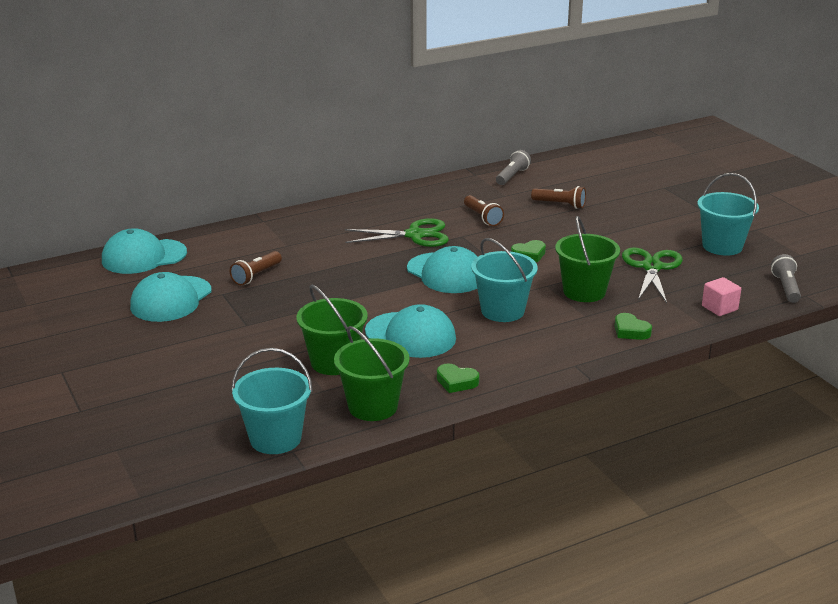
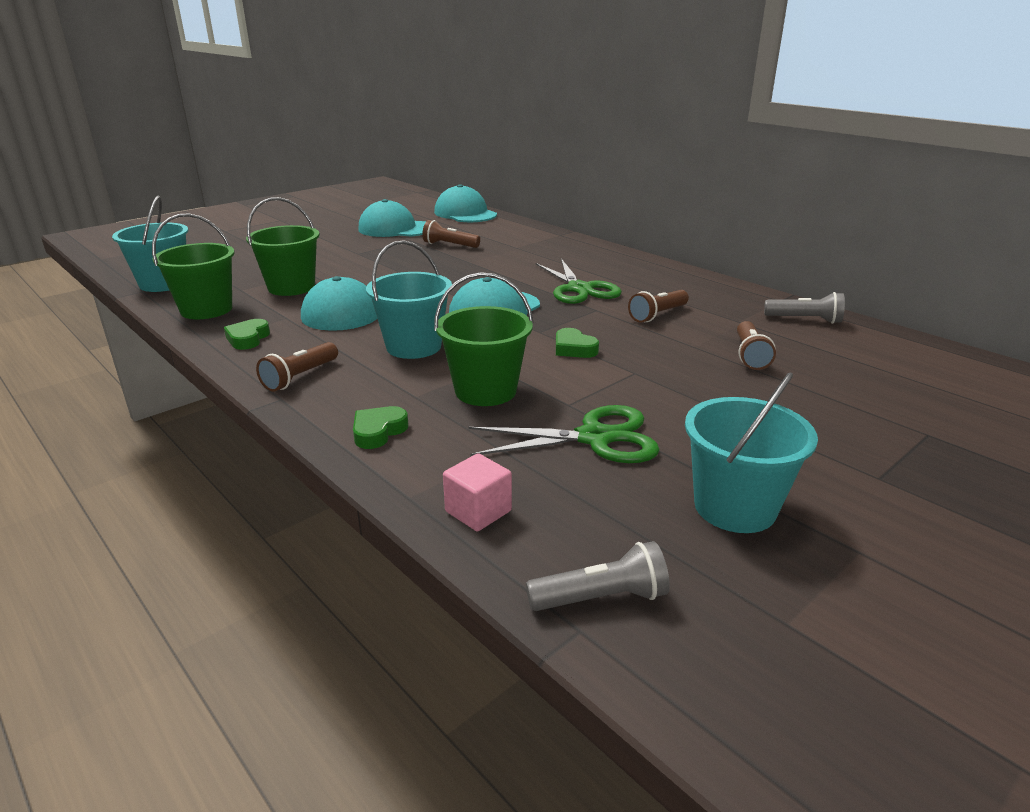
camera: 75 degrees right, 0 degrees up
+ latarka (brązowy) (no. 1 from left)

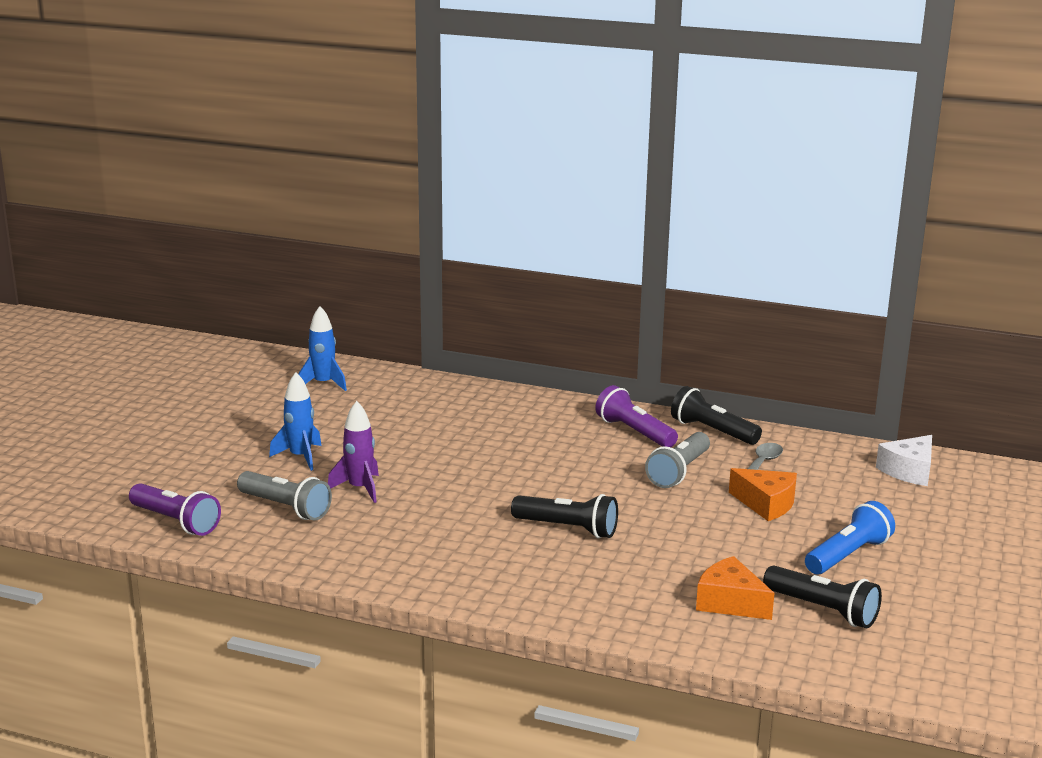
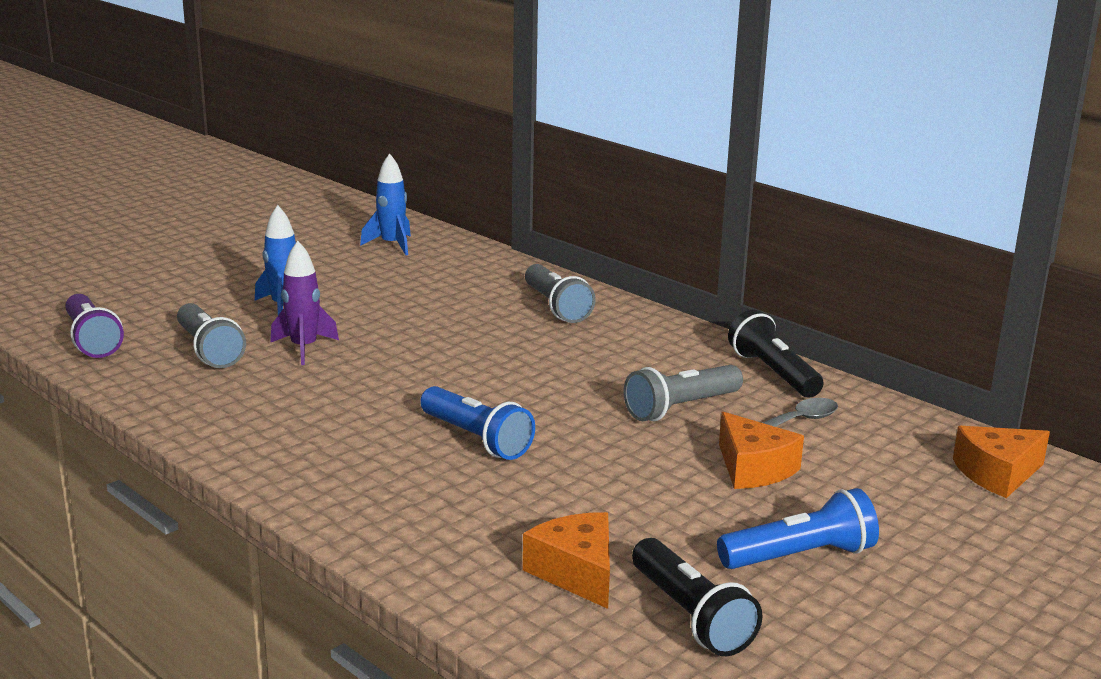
camera: 25 degrees right, 0 degrees up
~ latarka (czarny) (no. 1 from left) to latarka (niebieski) (no. 1 from left)
- latarka (fioletowy) (no. 2 from left)
~ ser (biały) to ser (pomarańczowy) (no. 3 from left)
+ latarka (szary) (no. 2 from left)

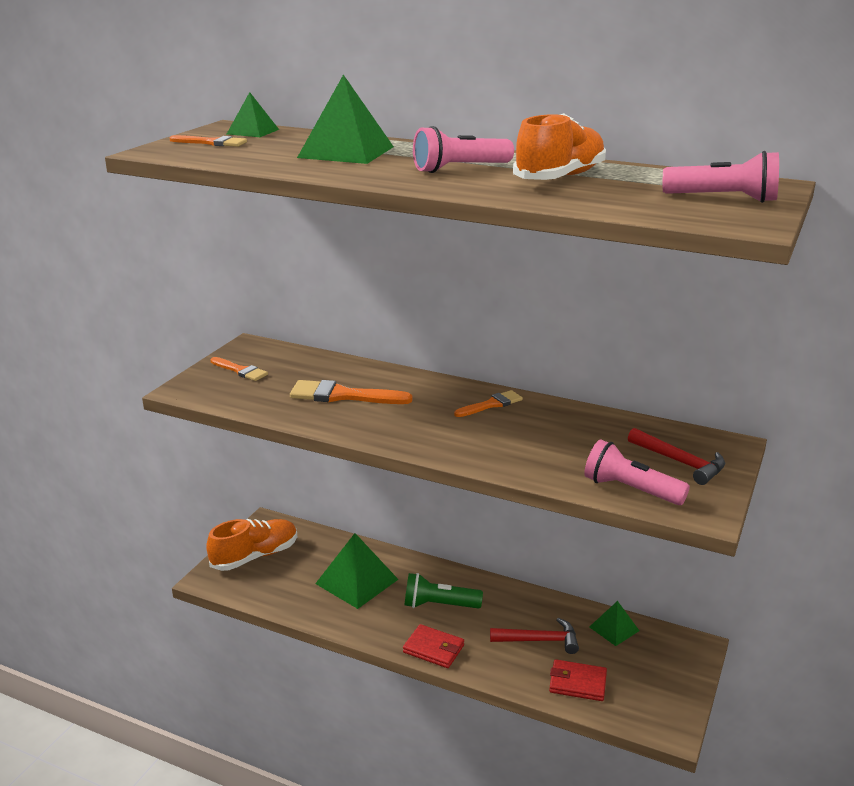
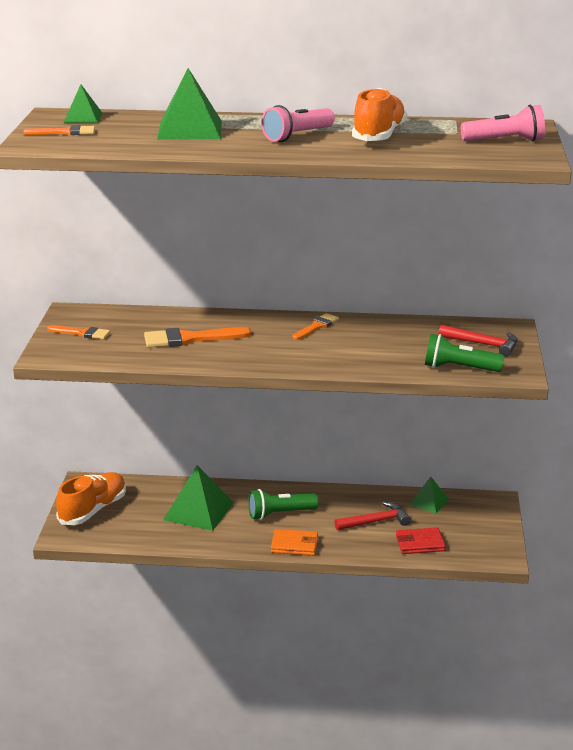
camera: 20 degrees left, 0 degrees up
~ portfel (czerwony) (no. 1 from left) to portfel (pomarańczowy)
~ latarka (różowy) (no. 2 from left) to latarka (zielony) (no. 2 from left)

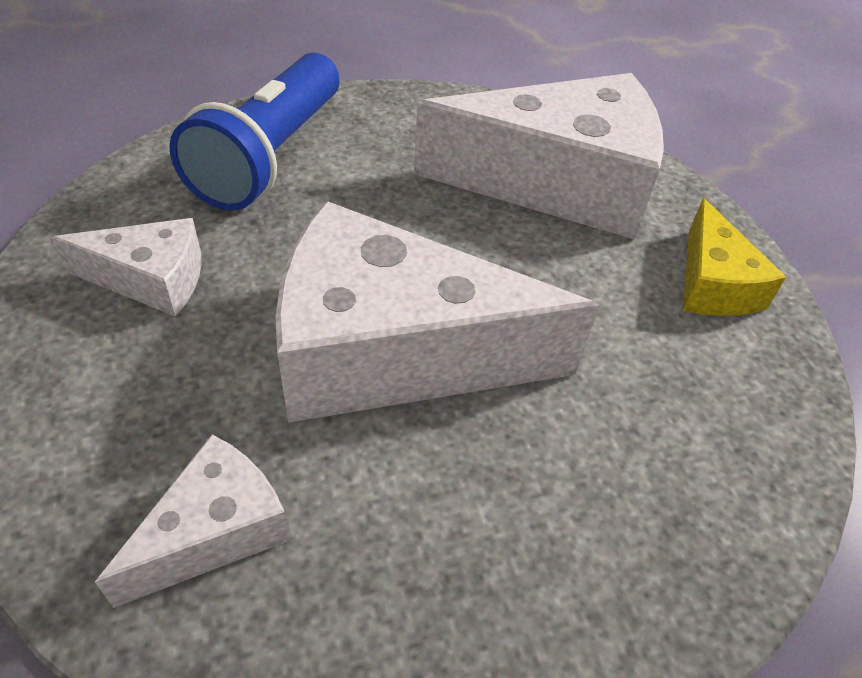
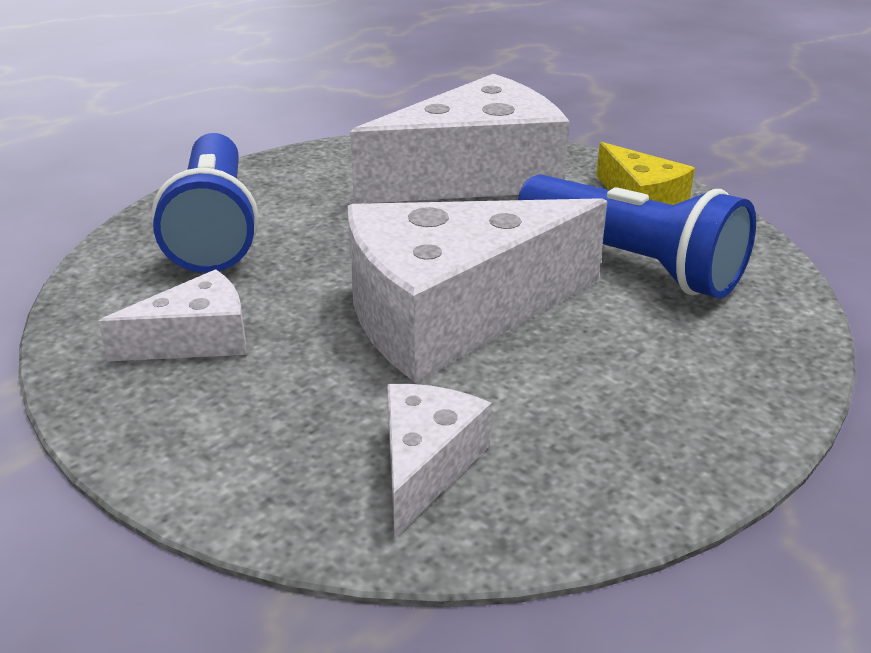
camera: 25 degrees left, 15 degrees down
+ latarka (niebieski) (no. 2 from left)

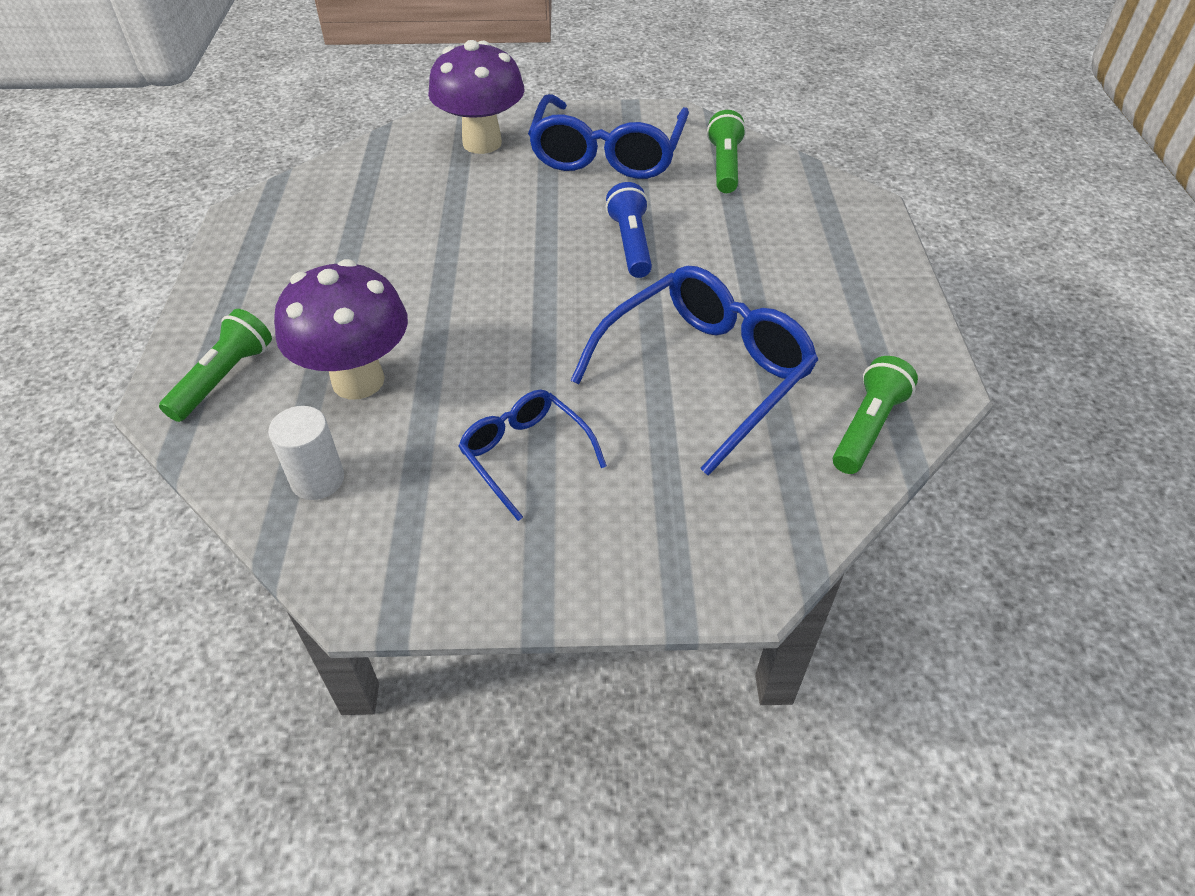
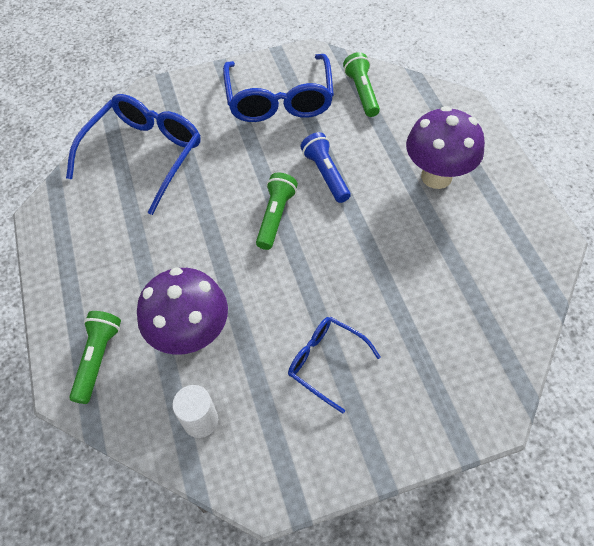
camera: 15 degrees left, 10 degrees up
~ grzyb (fioletowy) (no. 2 from left)
~ okulary (niebieski) (no. 3 from left in the first image) to okulary (niebieski) (no. 1 from left)
~ latarka (zielony) (no. 3 from left in the first image) to latarka (zielony) (no. 2 from left)

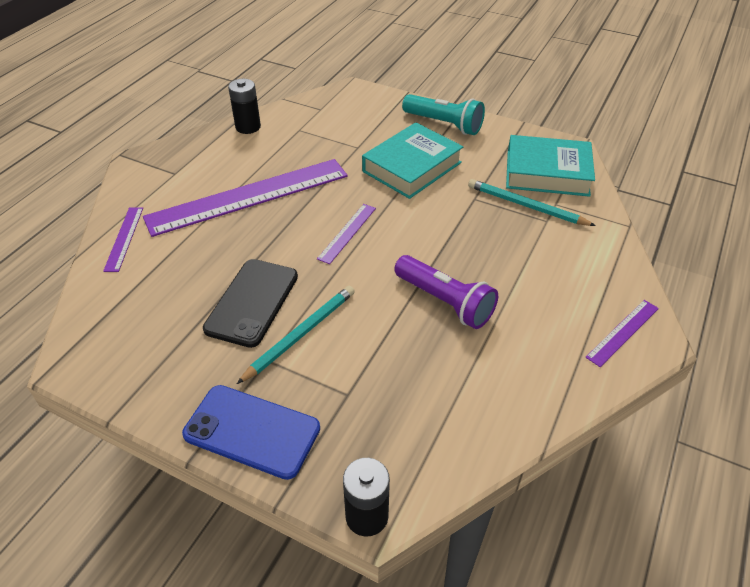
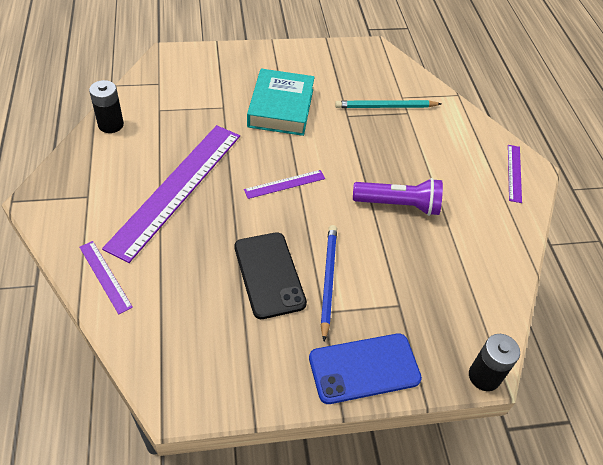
camera: 40 degrees left, 5 degrees up
~ ołówek (turkusowy) (no. 1 from left) to ołówek (niebieski)
~ linijka (fioletowy) (no. 3 from left) 75 degrees clockwise
- latarka (turkusowy)
- książka (turkusowy) (no. 2 from left)

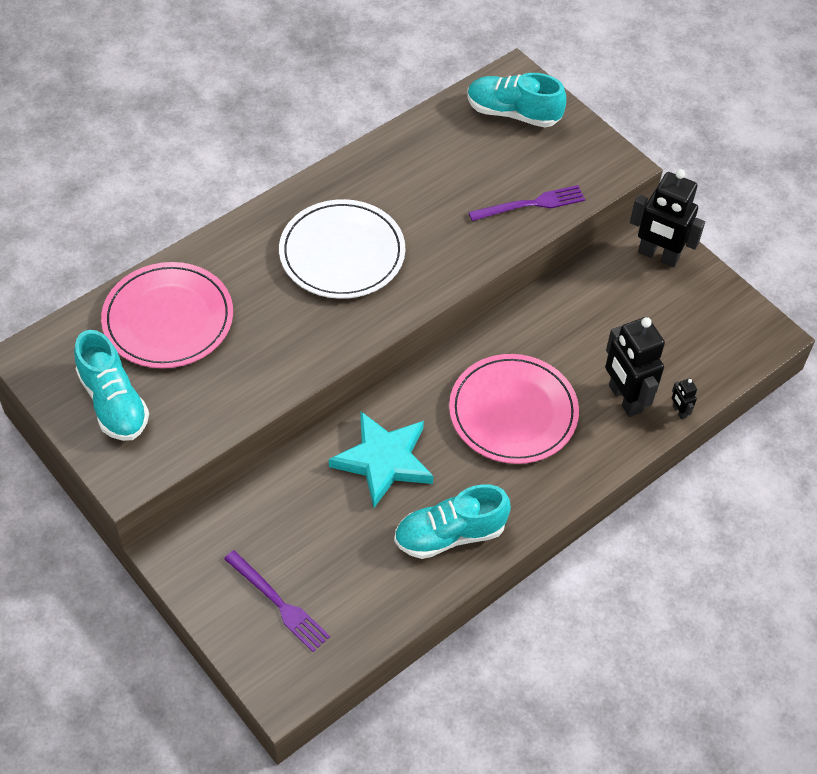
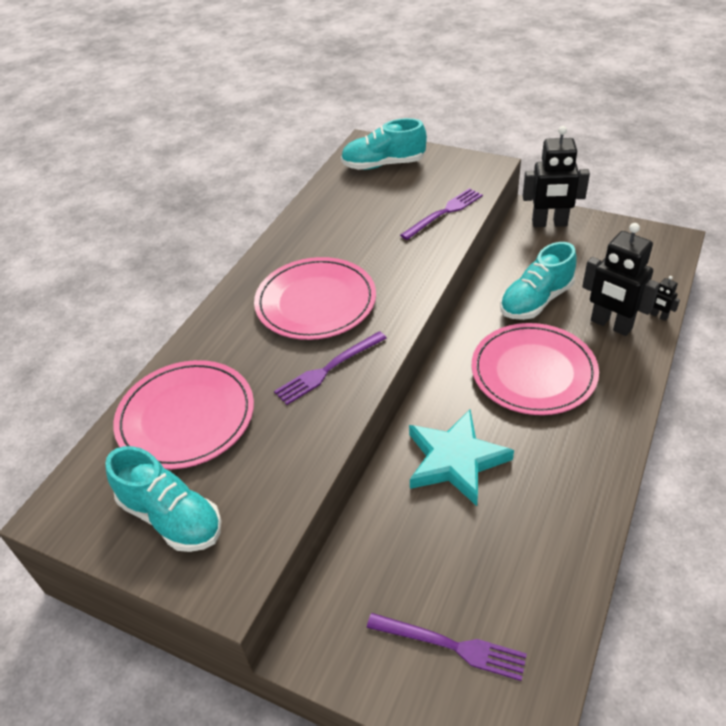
camera: 20 degrees left, 10 degrees down
~ talerz (biały) to talerz (różowy) (no. 2 from left)
~ but (turkusowy) (no. 2 from left in the first image) to but (turkusowy) (no. 3 from left)
+ widelec (fioletowy) (no. 1 from left)

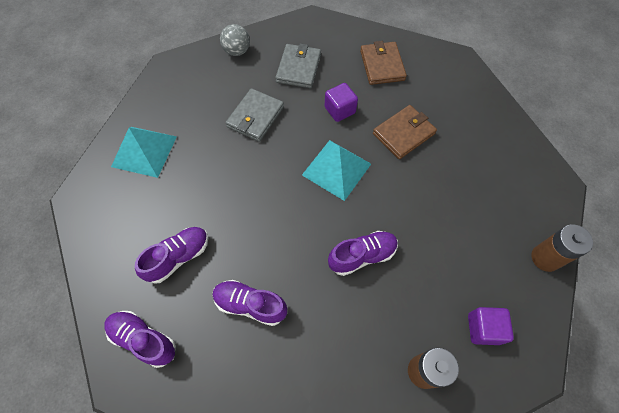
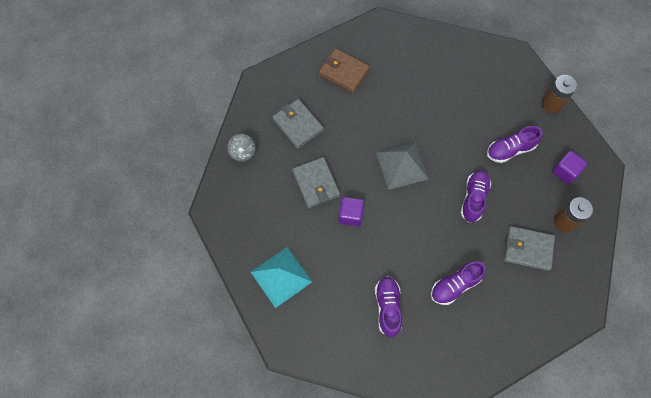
camera: 50 degrees left, 5 degrees up
~ but (fioletowy) (no. 1 from left in the first image) to but (fioletowy) (no. 4 from left)
~ piramida (turkusowy) (no. 2 from left) to piramida (szary)
~ sześcian (fioletowy) (no. 1 from left)
- portfel (brązowy) (no. 2 from left)
+ portfel (szary) (no. 3 from left)

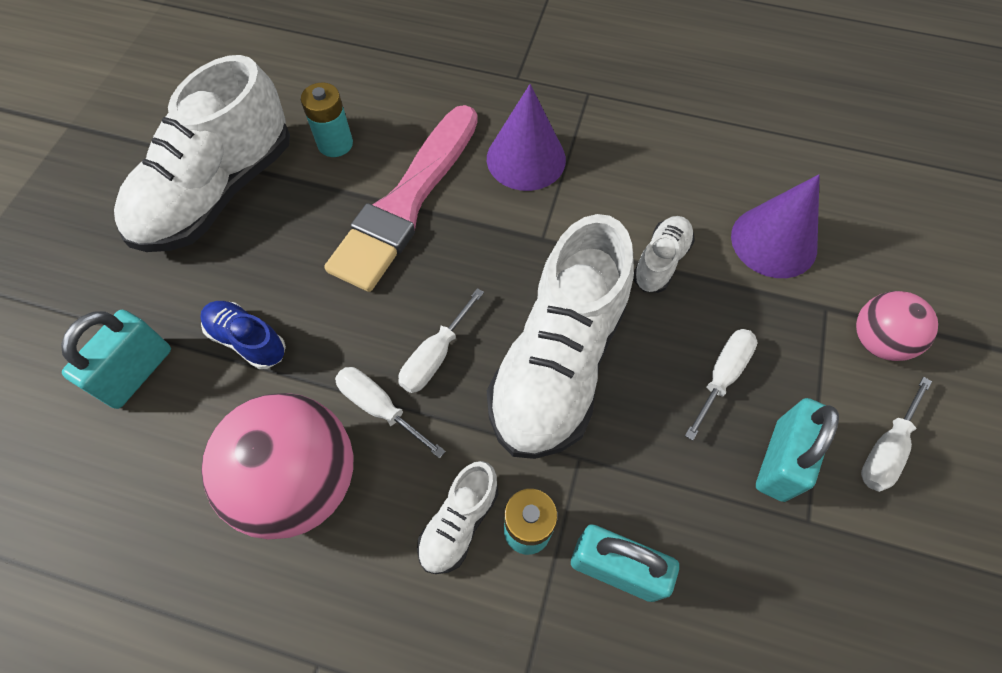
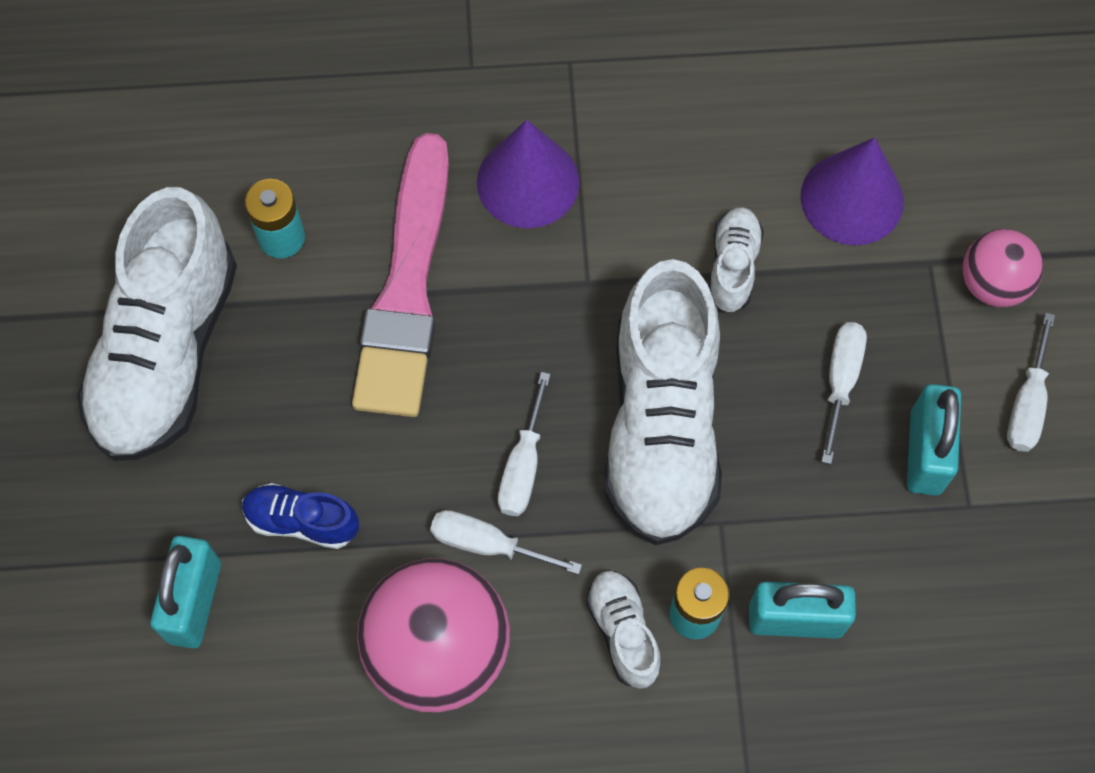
camera: 20 degrees left, 5 degrees up
~ but (biały) (no. 2 from left) 150 degrees clockwise

